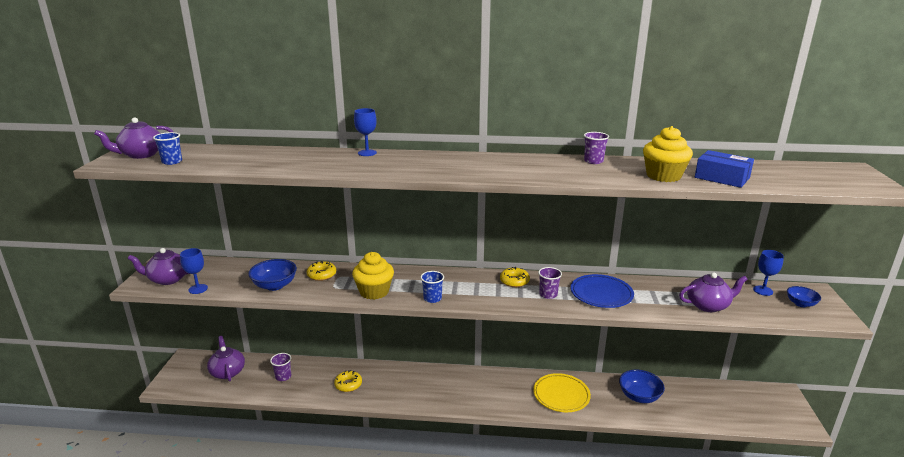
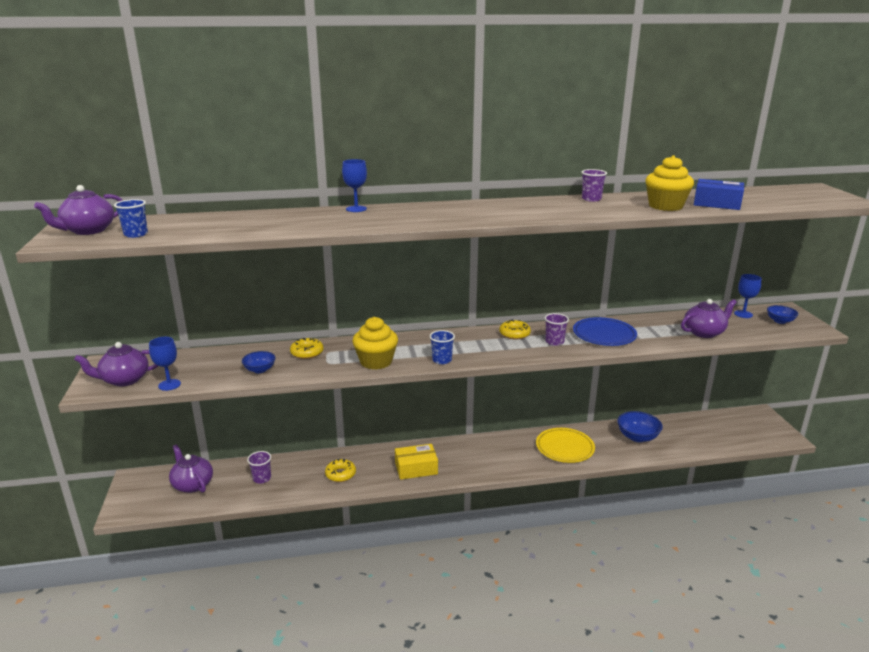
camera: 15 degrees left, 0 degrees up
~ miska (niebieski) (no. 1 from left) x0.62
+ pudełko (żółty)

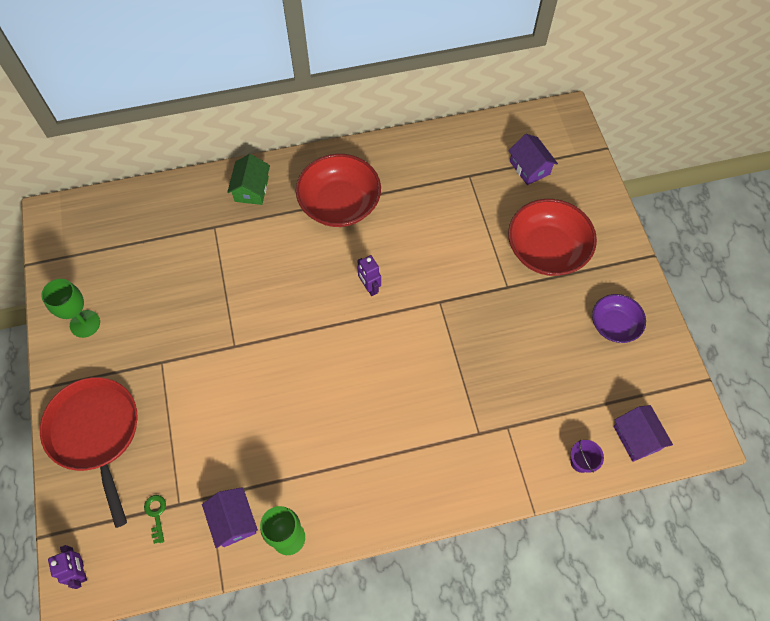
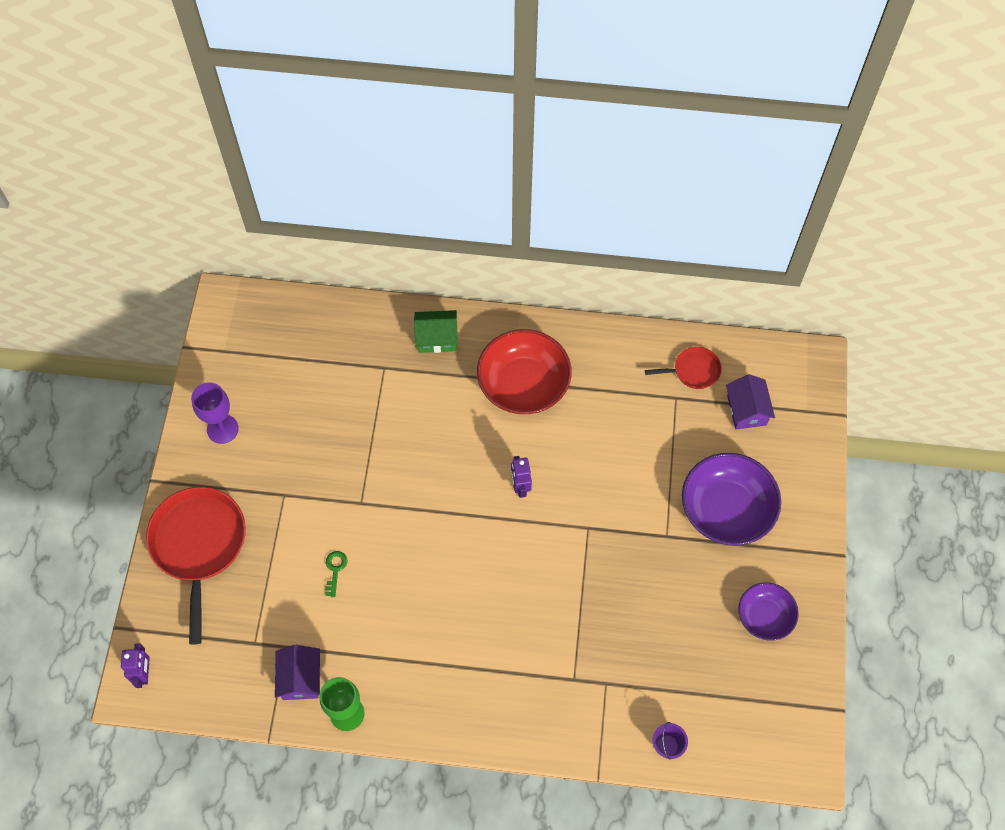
camera: 20 degrees right, 0 degrees up
~ kielich (zielony) (no. 1 from left) to kielich (fioletowy)
~ klucz (zielony)
~ domek (zielony) 60 degrees clockwise
~ miska (czerwony) (no. 2 from left) to miska (fioletowy) (no. 1 from left)
- domek (fioletowy) (no. 3 from left)
+ patelnia (czerwony) (no. 2 from left)

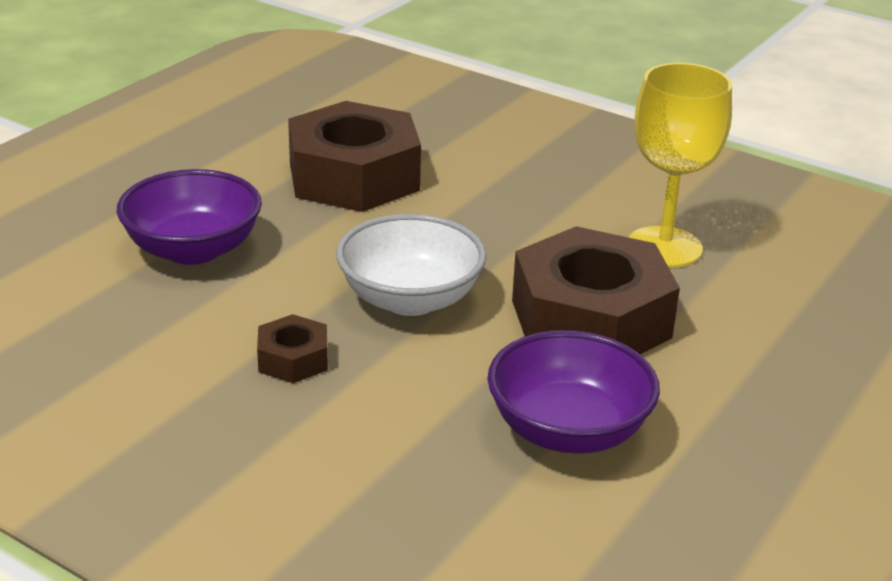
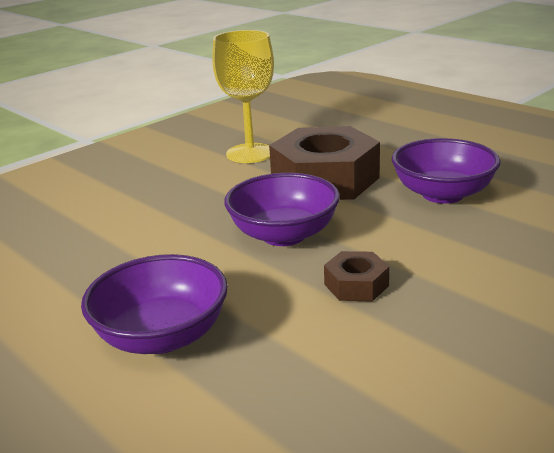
camera: 75 degrees left, 5 degrees down
- nakrętka (brązowy) (no. 2 from left)
~ miska (biały) to miska (fioletowy) (no. 2 from left)

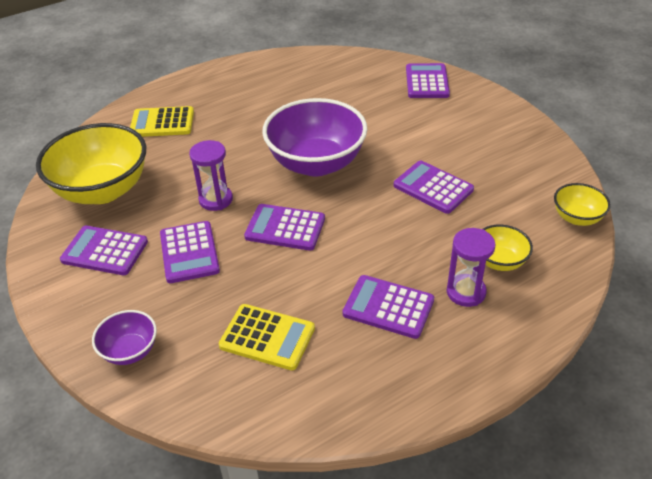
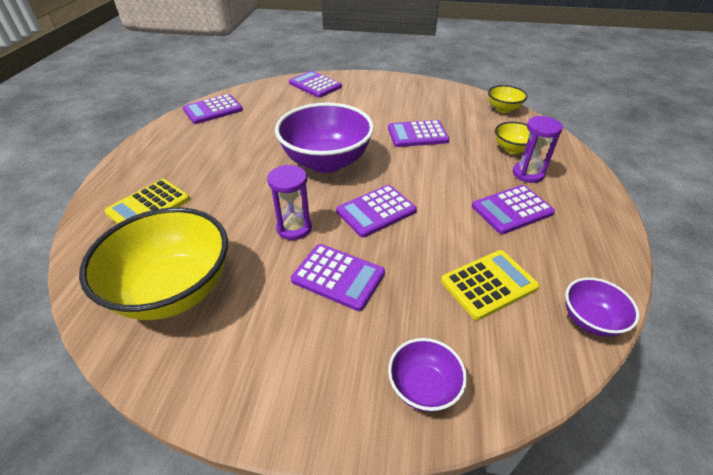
camera: 50 degrees left, 0 degrees up
~ kalkulator (fioletowy) (no. 1 from left)
+ miska (fioletowy) (no. 3 from left)

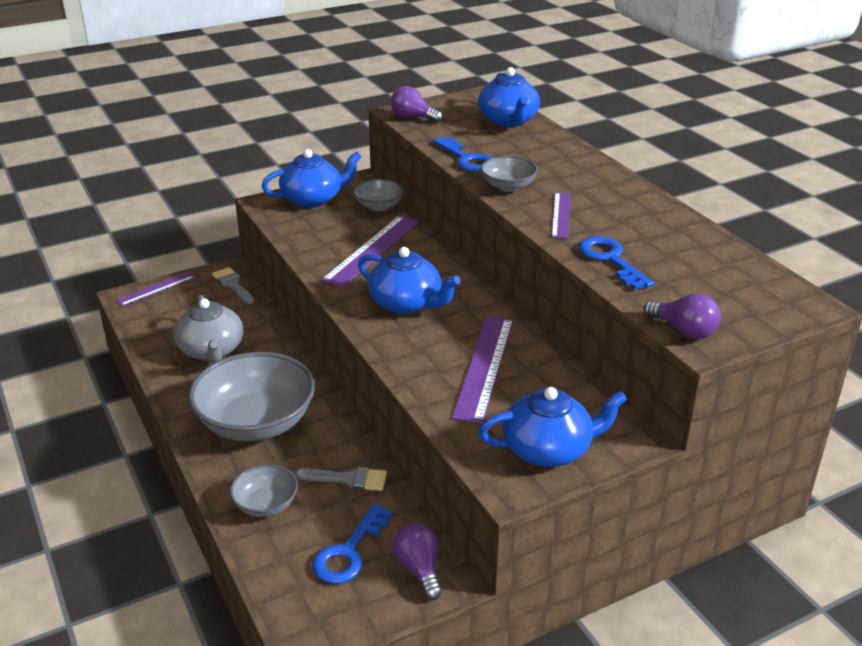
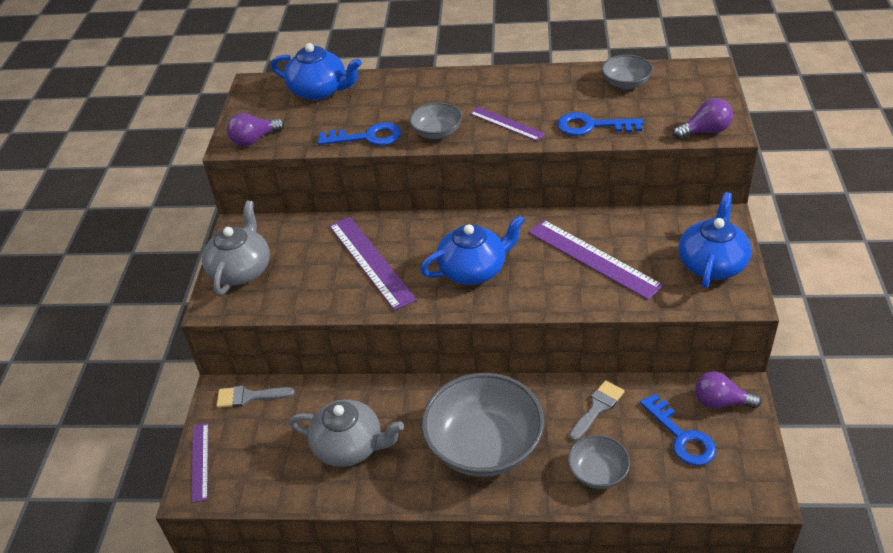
camera: 55 degrees left, 10 degrees up
~ imbryk (niebieski) (no. 1 from left) to imbryk (szary) (no. 1 from left)
~ miska (szary) (no. 3 from left in the first image) to miska (szary) (no. 4 from left)

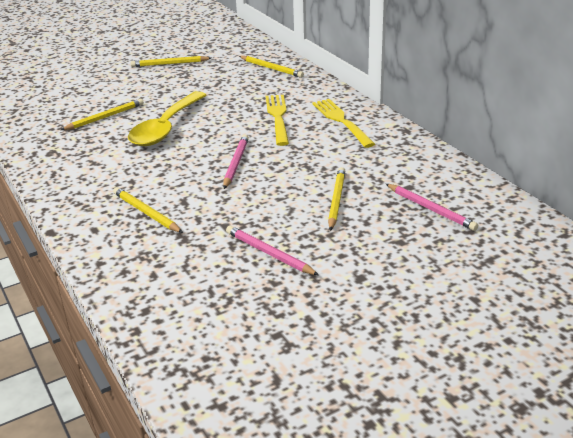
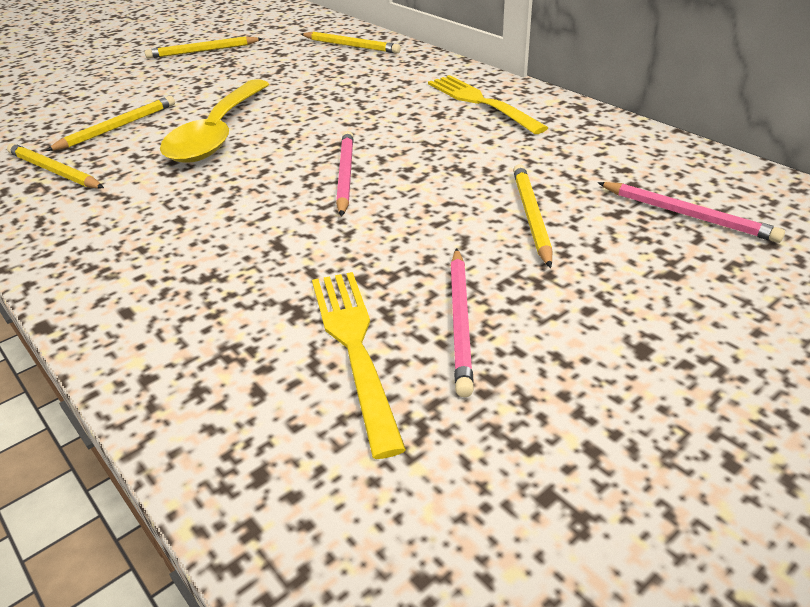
camera: 10 degrees left, 5 degrees up
~ ołówek (żółty) (no. 2 from left in the first image) to ołówek (żółty) (no. 1 from left)
~ ołówek (różowy) (no. 2 from left) 120 degrees counterclockwise
~ widelec (żółty) (no. 1 from left)

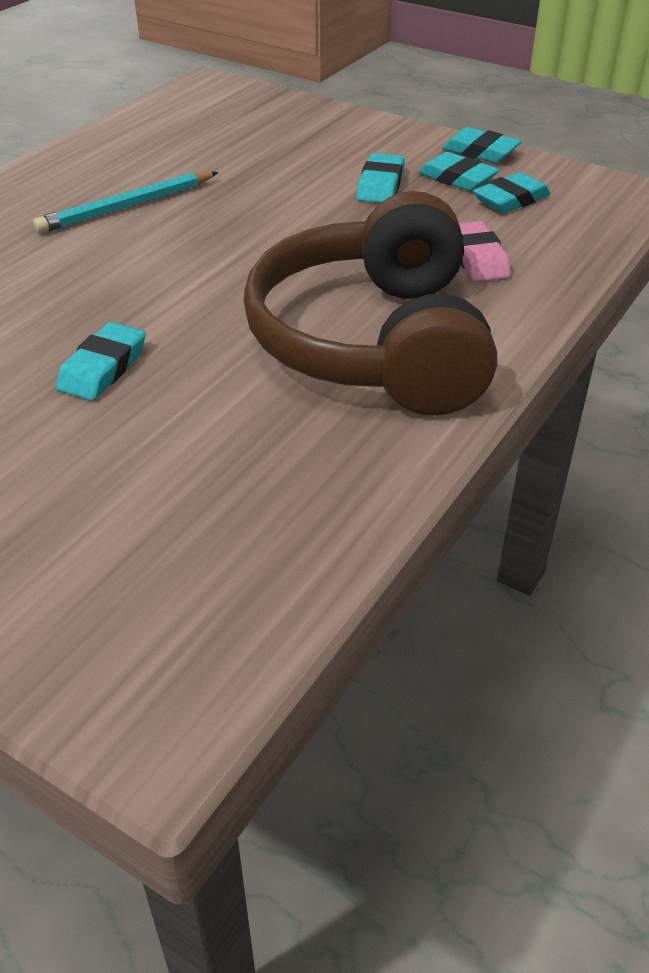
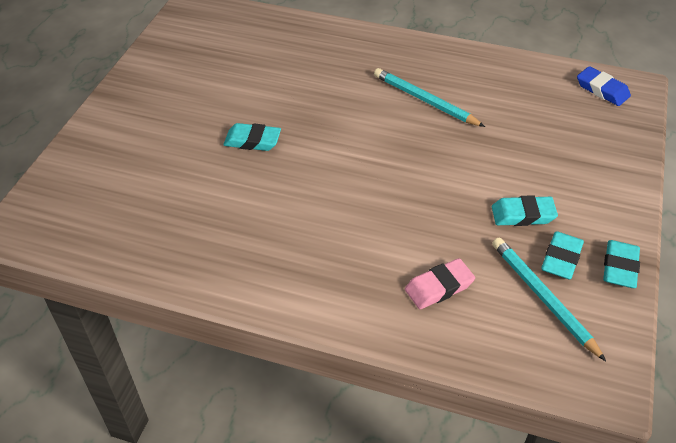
camera: 75 degrees right, 5 degrees up
- słuchawki (brązowy)
~ gumka do mazania (turkusowy) (no. 5 from left) to ołówek (turkusowy) (no. 2 from left)
+ gumka do mazania (niebieski)

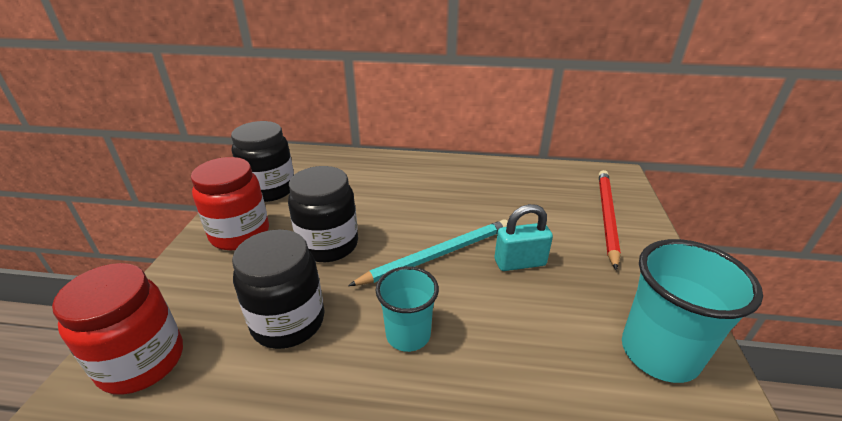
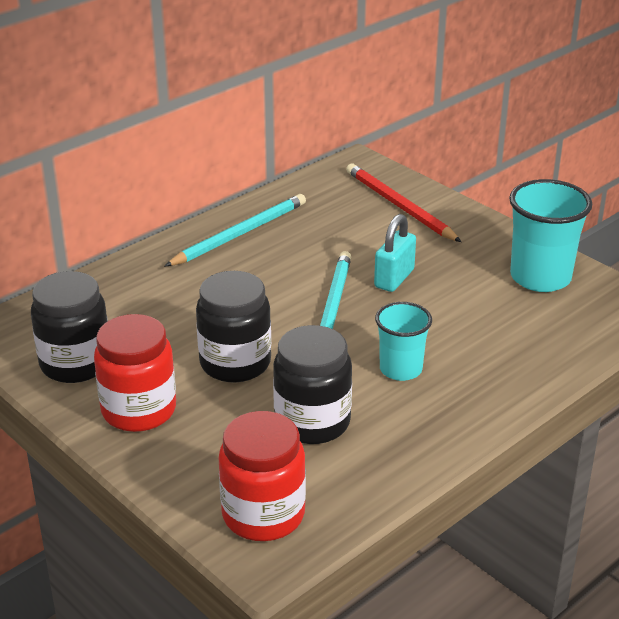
camera: 50 degrees left, 0 degrees up
+ ołówek (turkusowy) (no. 1 from left)

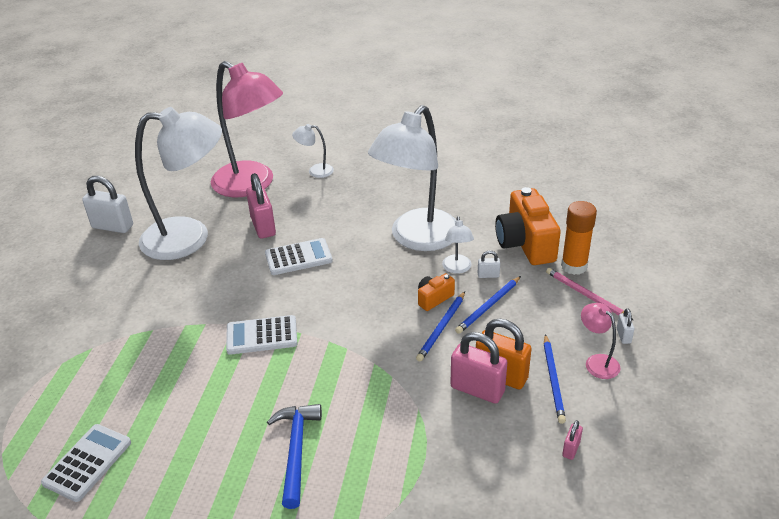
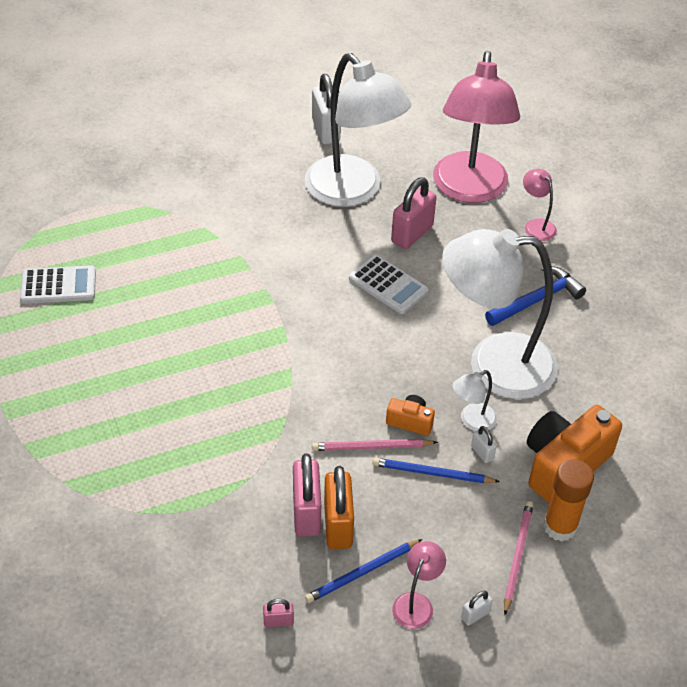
camera: 55 degrees right, 10 degrees up
- kalkulator (biały) (no. 2 from left)
~ młotek (niebieski)
~ lampka (biały) (no. 2 from left) to lampka (różowy) (no. 3 from left)
~ ołówek (niebieski) (no. 1 from left) to ołówek (różowy) (no. 1 from left)

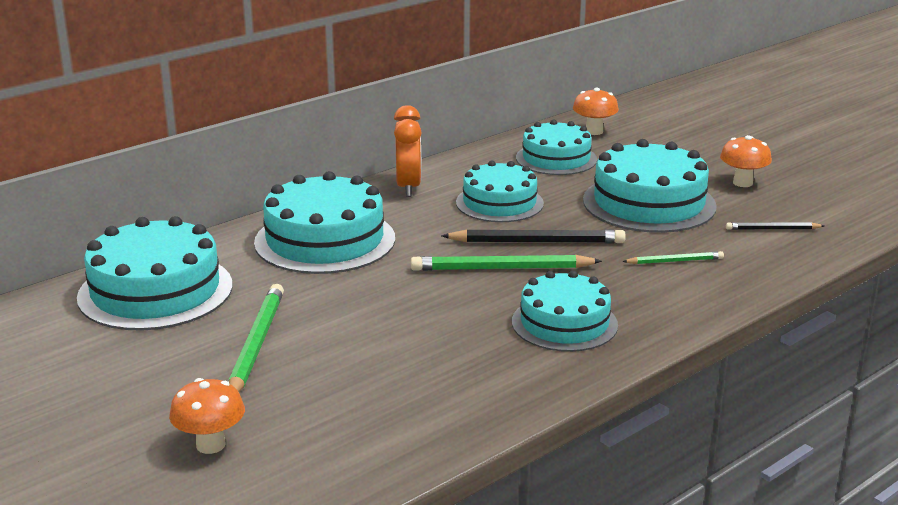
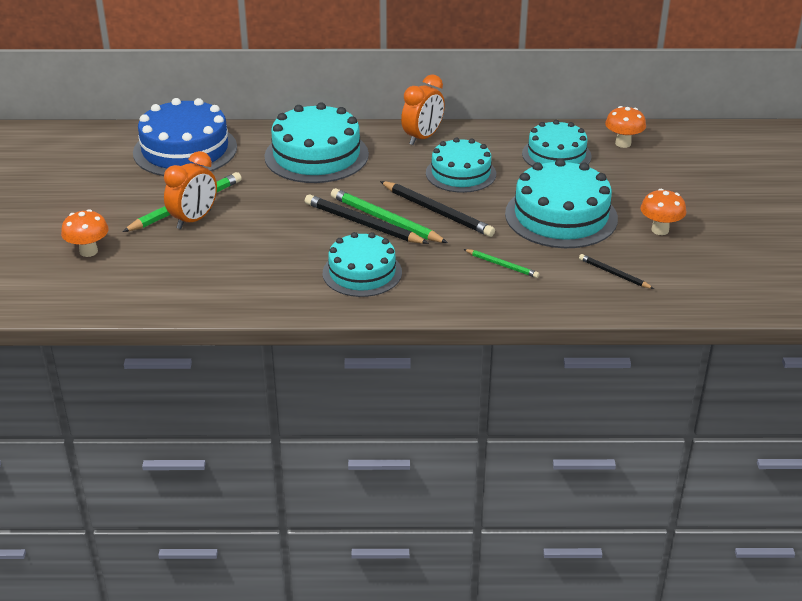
camera: 40 degrees right, 10 degrees up
~ tort (turkusowy) (no. 1 from left) to tort (niebieski)
+ budzik (pomarańczowy) (no. 1 from left)
+ ołówek (czarny) (no. 1 from left)

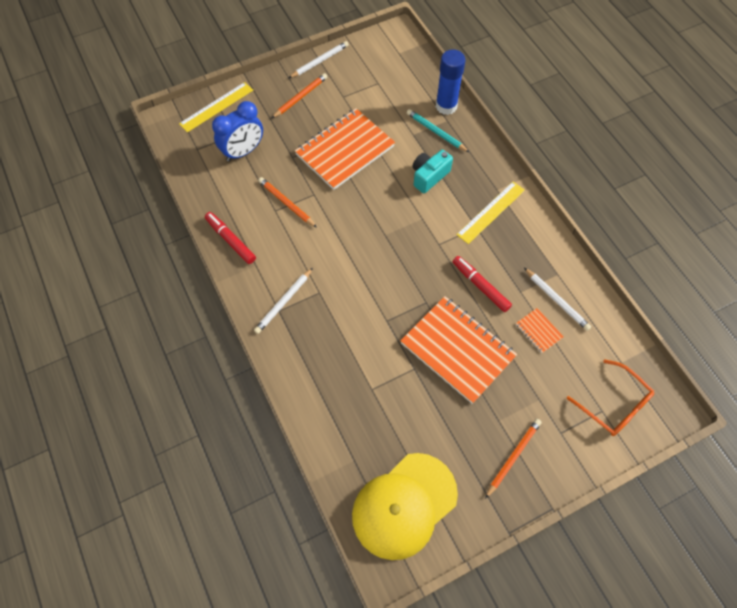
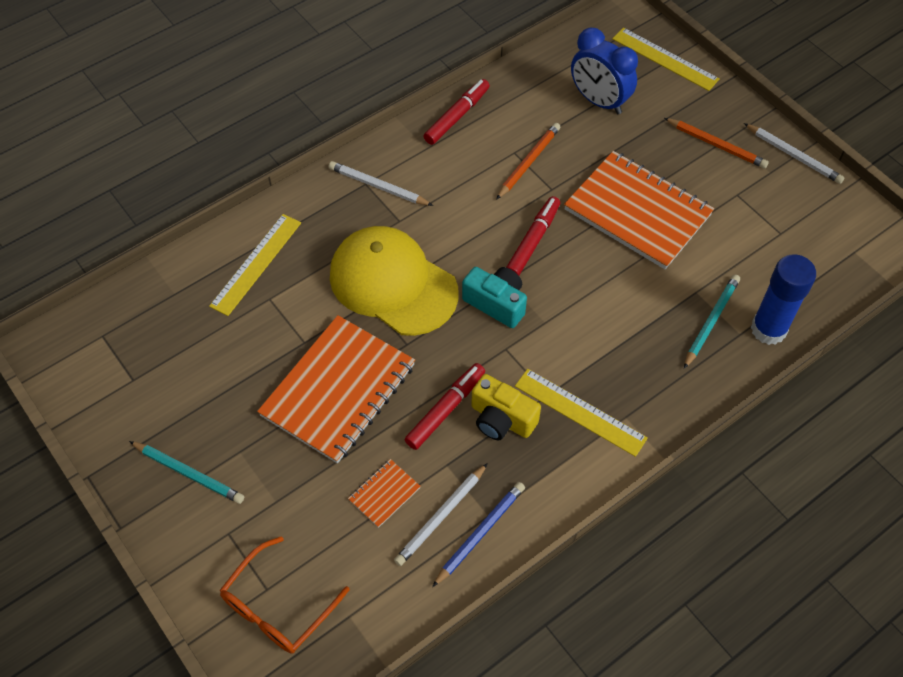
camera: 80 degrees right, 5 degrees down
~ czapka (żółty)
~ aparat fotograficzny (turkusowy)
~ ołówek (pomarańczowy) (no. 3 from left) to ołówek (turkusowy) (no. 1 from left)
+ linijka (żółty) (no. 1 from left)
+ ołówek (niebieski)
+ aparat fotograficzny (żółty)
+ flamaster (czerwony) (no. 3 from left)

